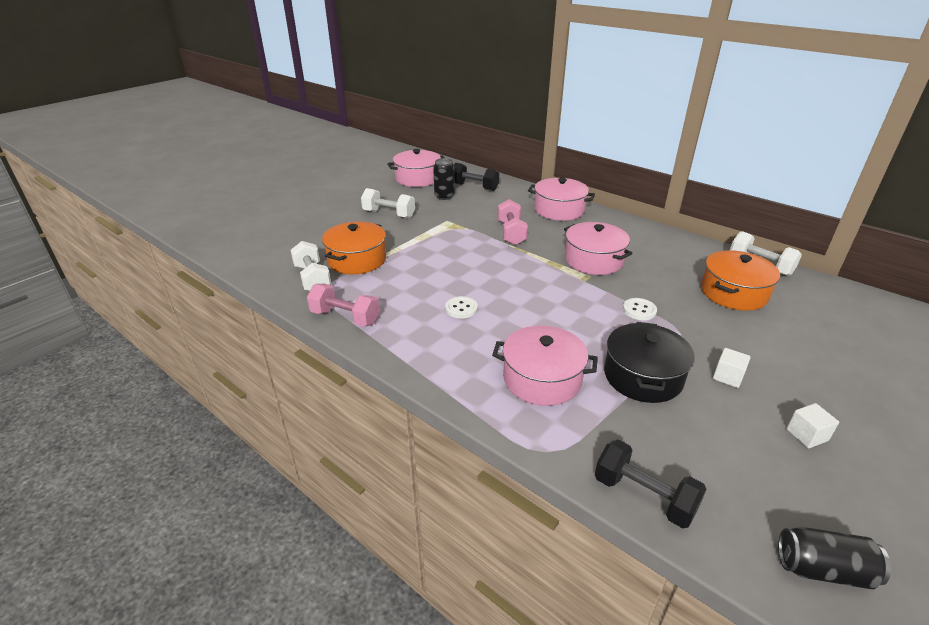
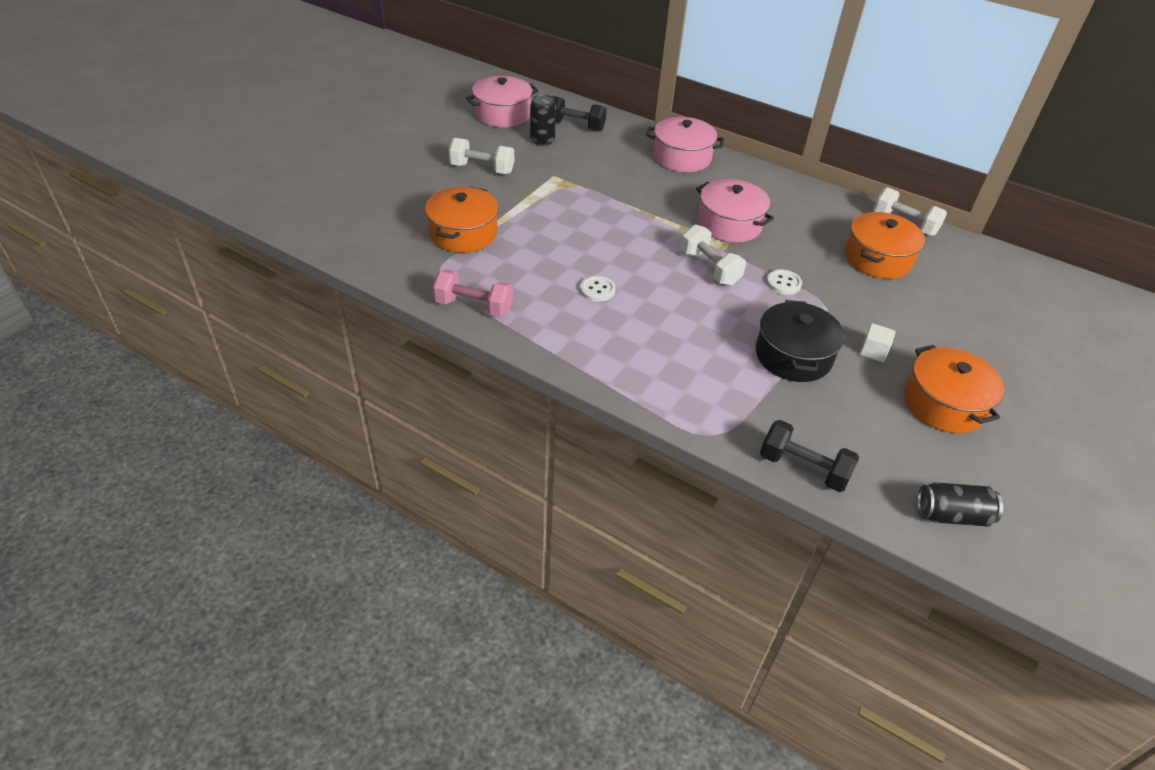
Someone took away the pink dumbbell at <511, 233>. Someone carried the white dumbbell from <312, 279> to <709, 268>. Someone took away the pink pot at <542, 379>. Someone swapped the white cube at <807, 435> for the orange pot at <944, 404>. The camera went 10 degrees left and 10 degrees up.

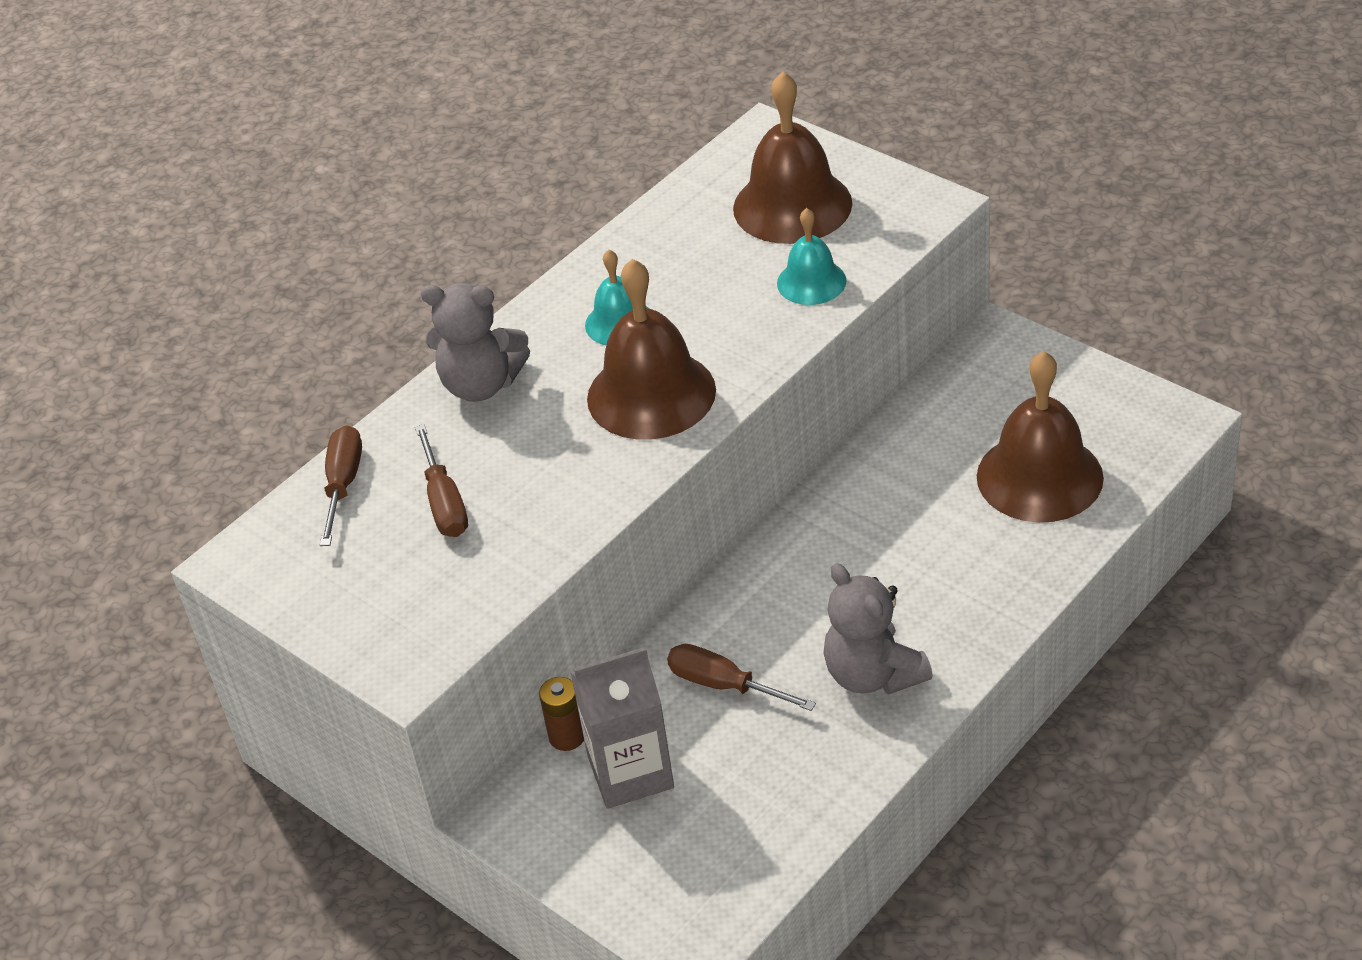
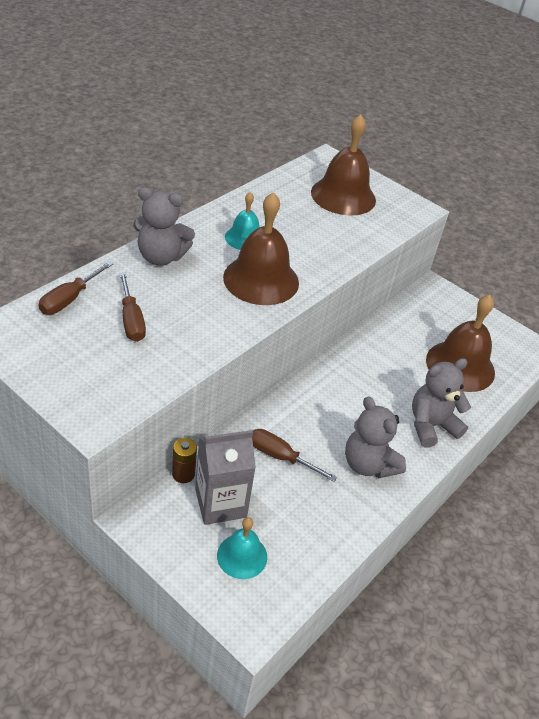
Someone carried the turquoise bell from <811, 282> to <242, 556>. Someone rotated the brown screwdriver at <343, 485> by 150 degrees counterclockwise. Someone put down the grey teddy bear at <431, 426>. The camera went 10 degrees left and 0 degrees up.

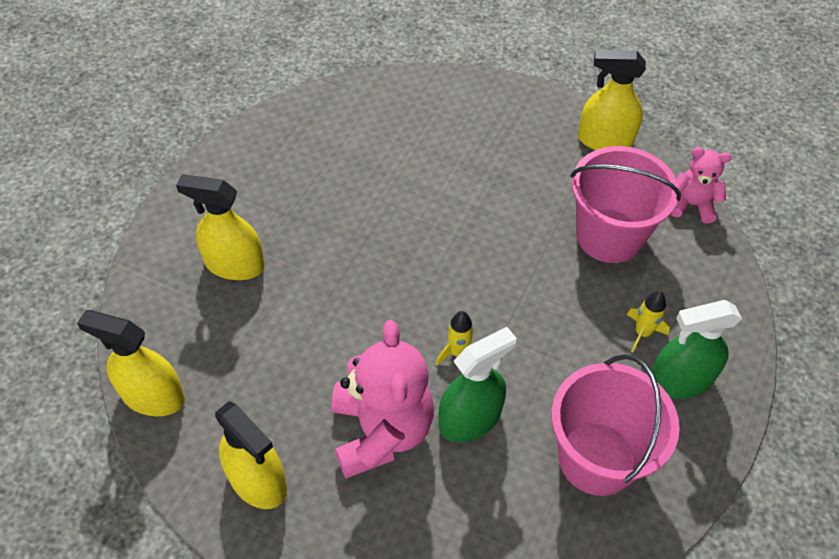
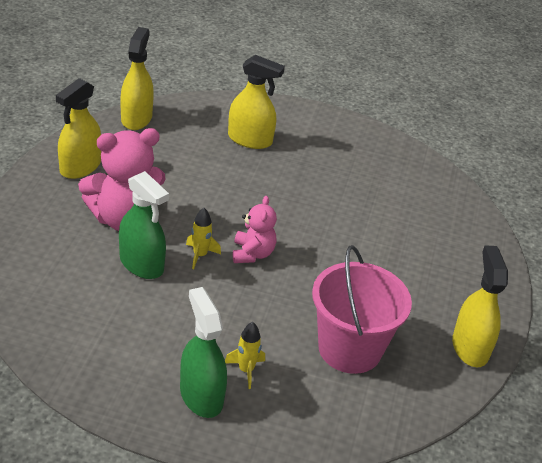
Someone carried the pink teddy bear from <691, 205> to <252, 254>. Someone rotated the yellow spray bottle at <234, 264> by 105 degrees clockwise. Someone took away the pink bucket at <597, 458>. The camera went 75 degrees right and 15 degrees down.

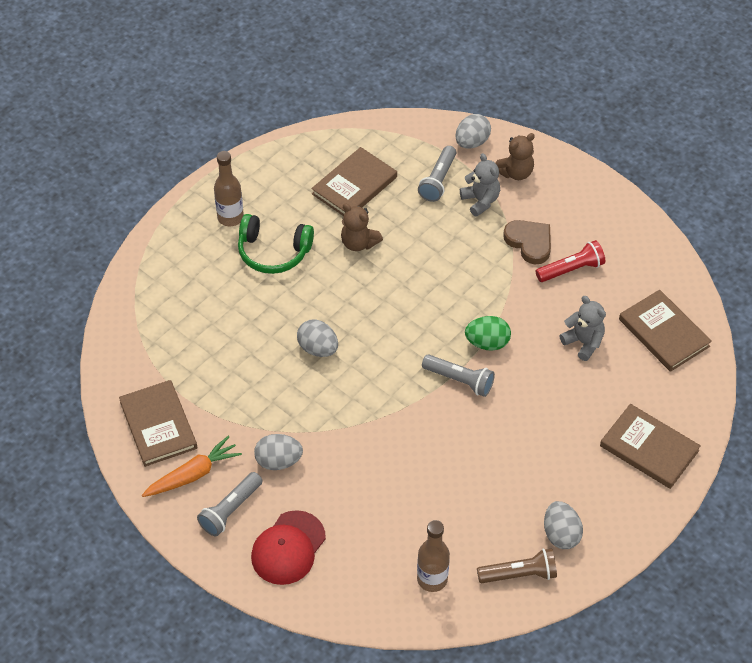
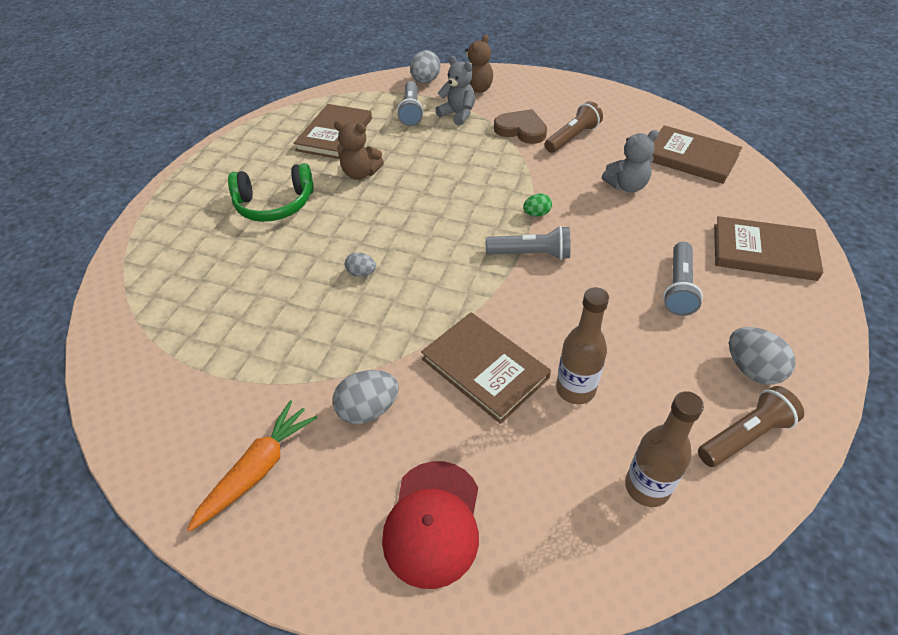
Someone carried the brown bottle from <230, 217> to <575, 389>. Someone repainted the red flashlight at <571, 269>, which became the brown flashlight at <572, 138>. Someone rotated the grey teddy bear at <583, 342> by 135 degrees clockwise. Someone scaled the green egg at <487, 343> by 0.59. Someone scaled the grey egg at <318, 348> by 0.59. Someone carried the brown book from <158, 425> to <485, 368>. Someone carried the grey flashlight from <230, 510> to <678, 287>. The camera went 20 degrees left and 5 degrees down.

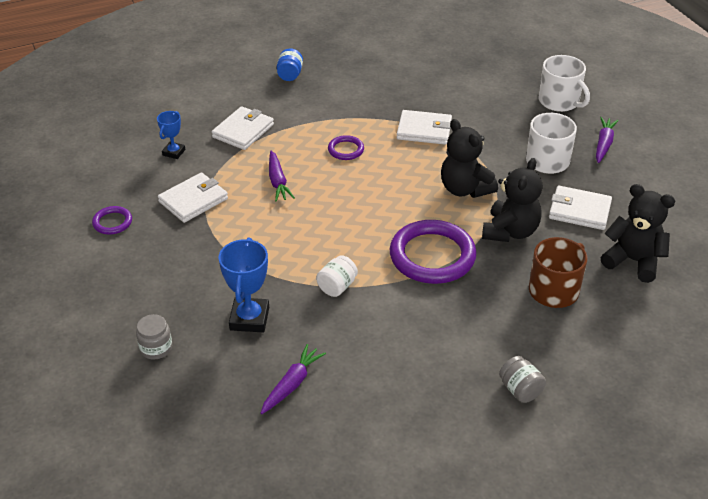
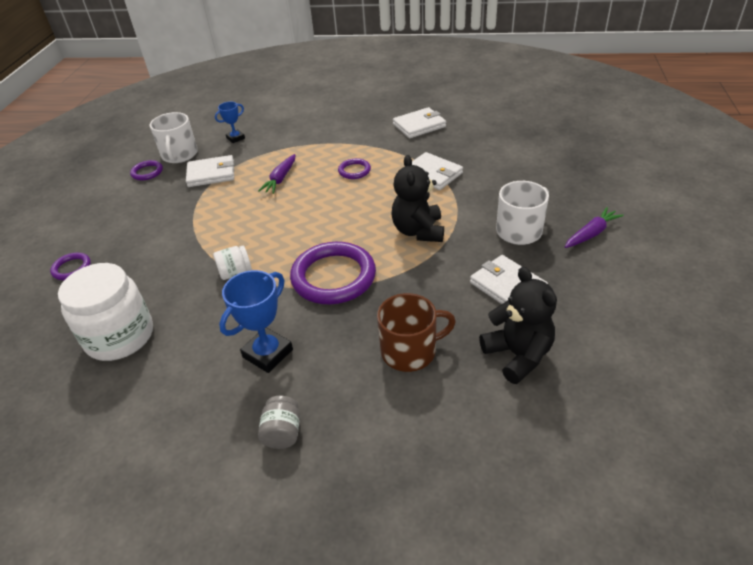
Someone took away the blue jar at <290, 75>. Someone carried the white mug from <559, 101> to <179, 155>. Someone carried the white wallet from <243, 131> to <419, 125>. Someone took away the black teddy bear at <510, 231>. Someone carried the blue trophy from <249, 318> to <267, 353>. Someone swapped the grey jar at <156, 348> for the purple ring at <72, 268>. Someone swapped the purple carrot at <292, 384> for the white jar at <120, 336>. The camera went 35 degrees right and 0 degrees up.

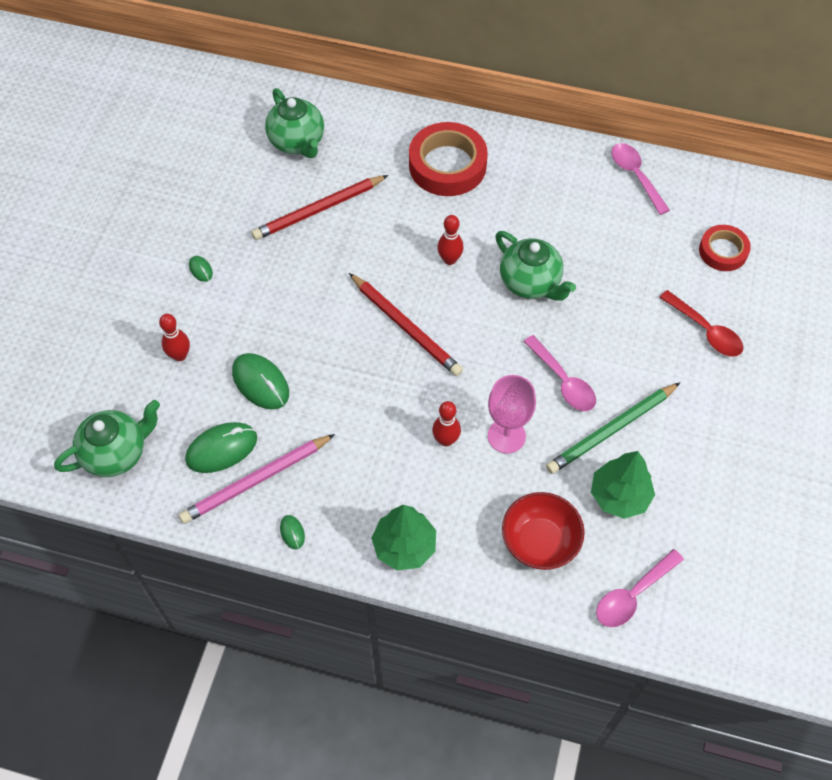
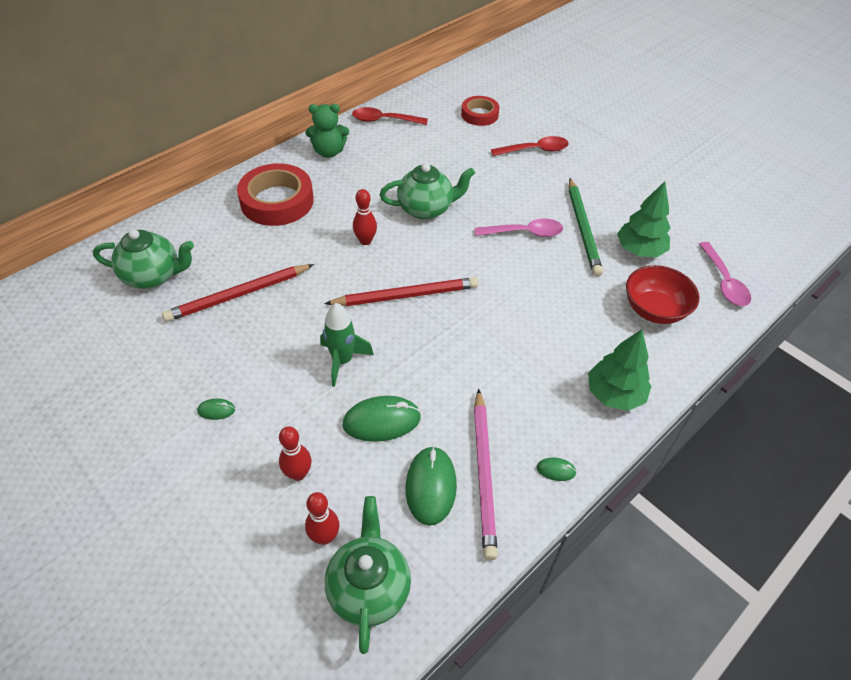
Someone repainted the pink spoon at <635, 176>, which became the red spoon at <384, 120>. Someone rotated the red pencil at <319, 210> by 60 degrees clockwise. Someone took away the pink goblet at <506, 436>. Someone carried the red bowling pin from <446, 440> to <324, 537>. Someone put down the green teddy bear at <329, 152>. Someone put down the green rocket at <342, 361>. The camera went 60 degrees left and 10 degrees down.

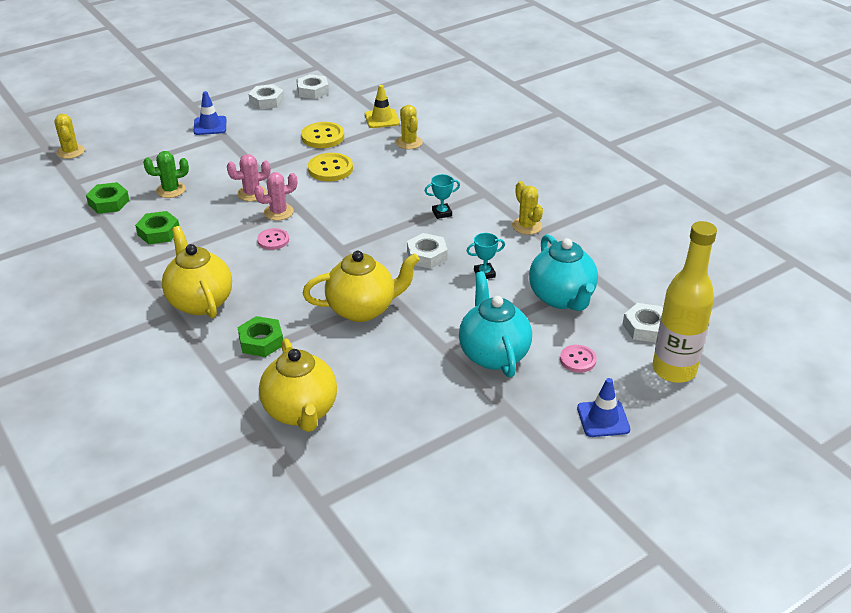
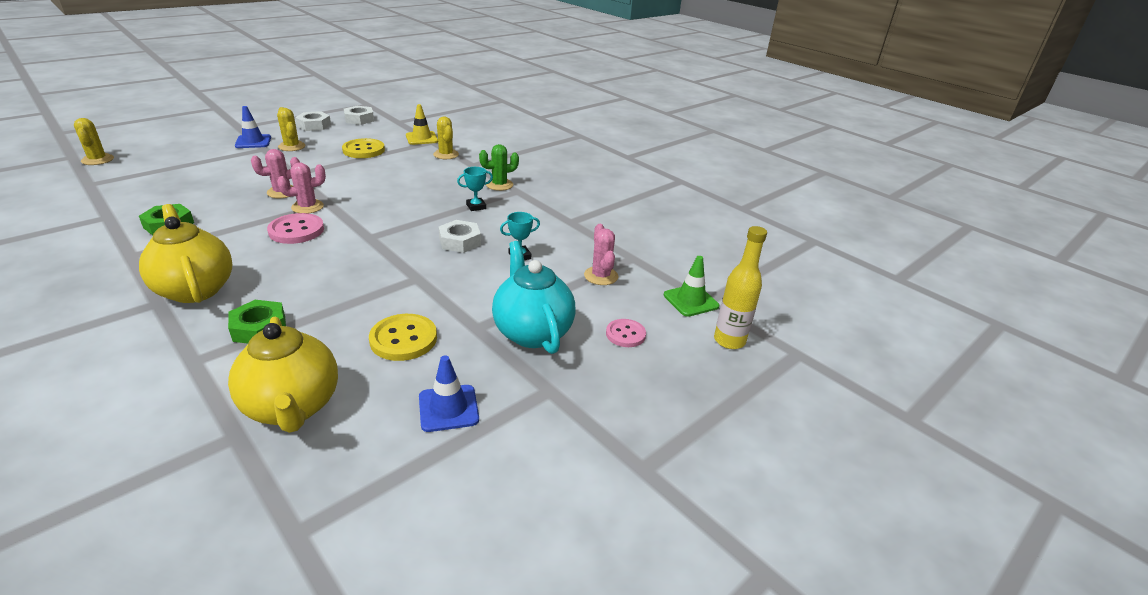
Someone carried the green cactus from <171, 190> to <499, 185>. Someone carried the yellow button from <330, 169> to <403, 339>. Someone carried the yellow cactus from <527, 226> to <292, 146>. Someone took away the green nut at <109, 202>. Someone scaled the yellow bottle at <674, 370> by 0.66. Someone scaled the pink button at <273, 240> by 1.57. Someone swapped the turquoise teapot at <562, 298> for the pink cactus at <601, 276>. Someone took away the yellow teapot at <362, 309>. Someone swapped the white nut at <646, 327> for the green traffic cone at <690, 300>. Someone carried the blue traffic cone from <603, 419> to <448, 408>. The camera went 10 degrees left and 5 degrees down.

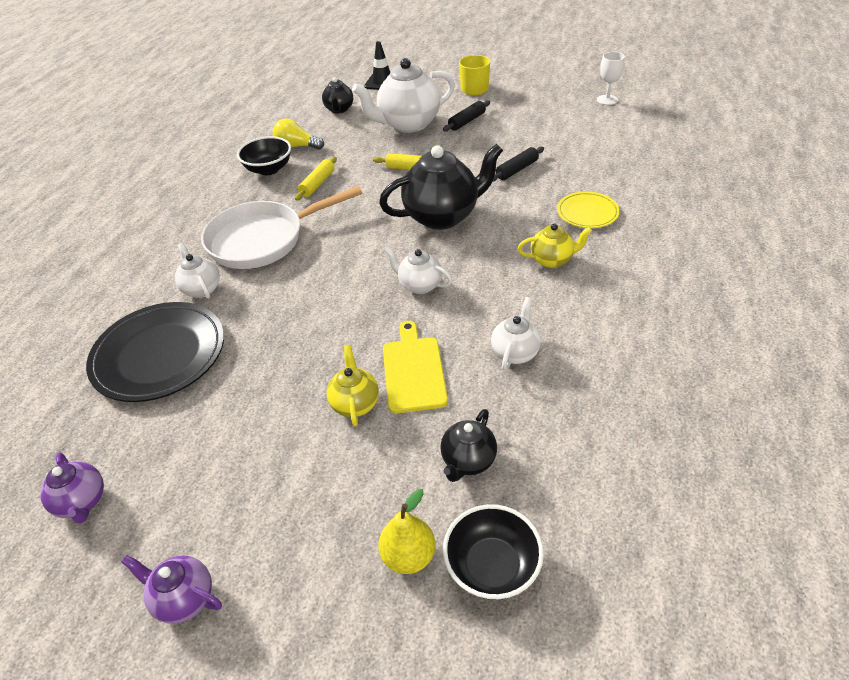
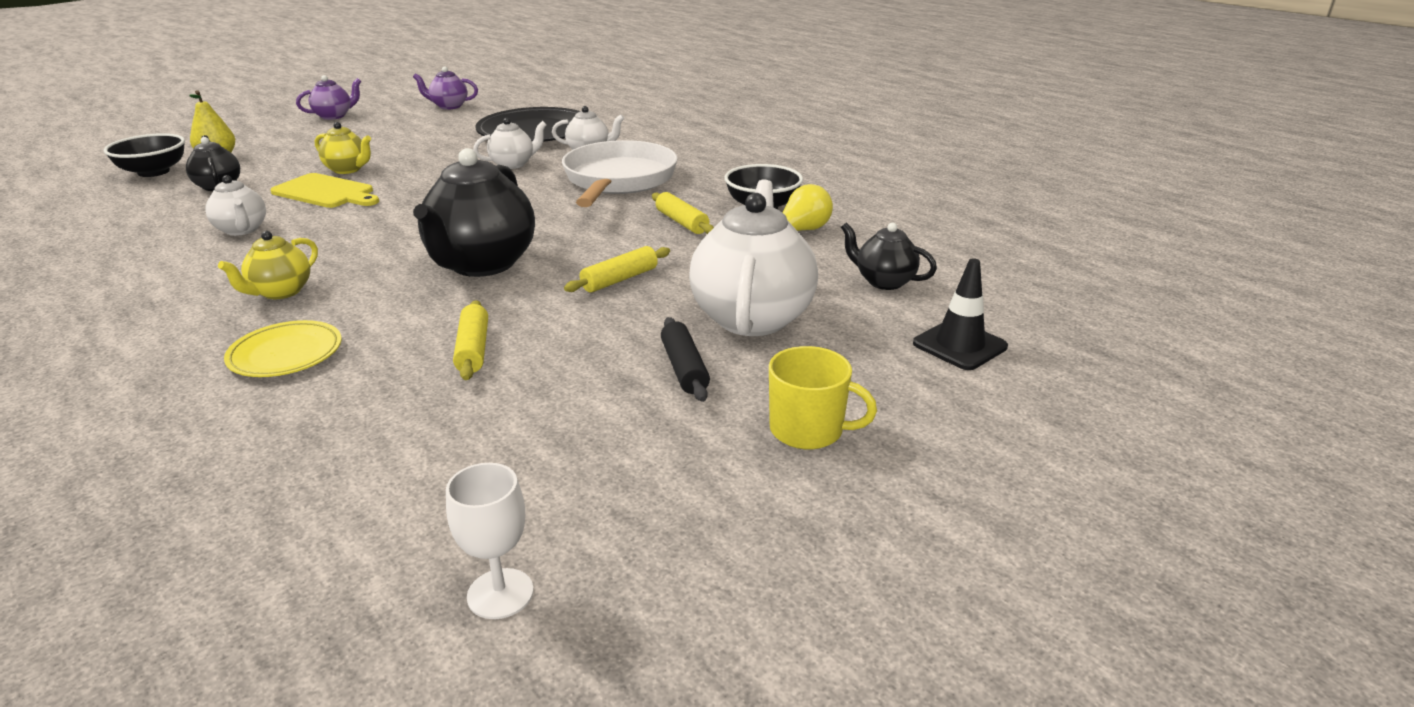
Someone repainted the black rolling pin at <517, 170>, which became the yellow rolling pin at <473, 349>. Someone carried the white teapot from <419, 285> to <513, 164>. The camera went 120 degrees right and 15 degrees down.

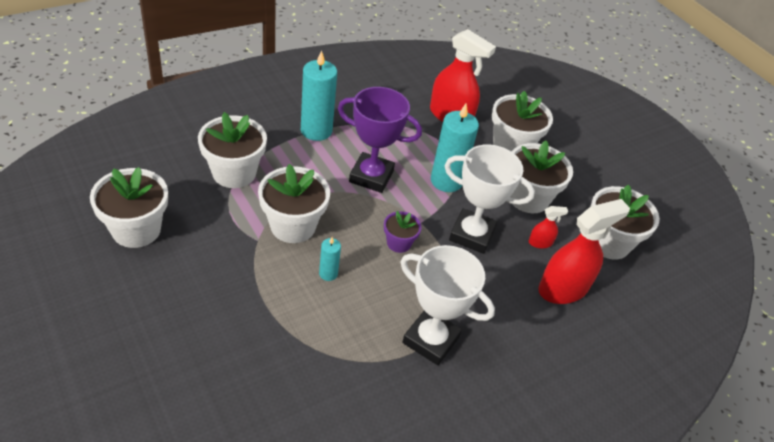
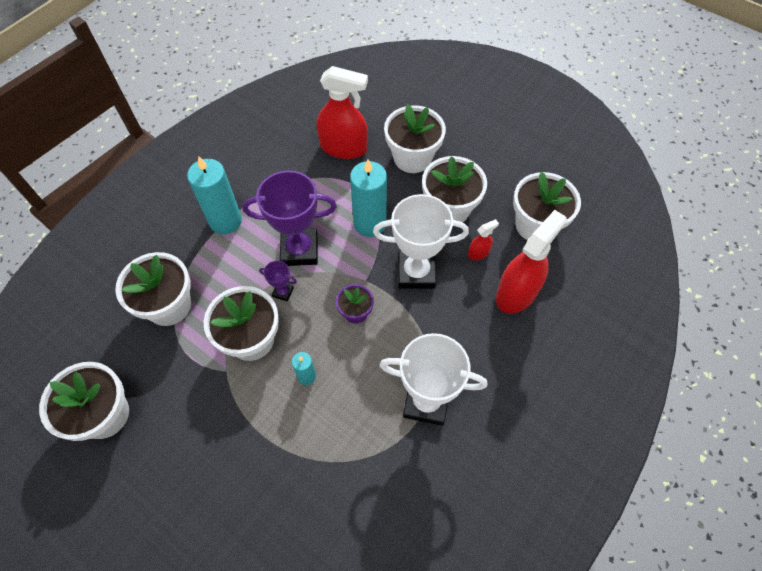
Someone put down the purple trophy at <283, 292>. The camera went 15 degrees left and 15 degrees up.

